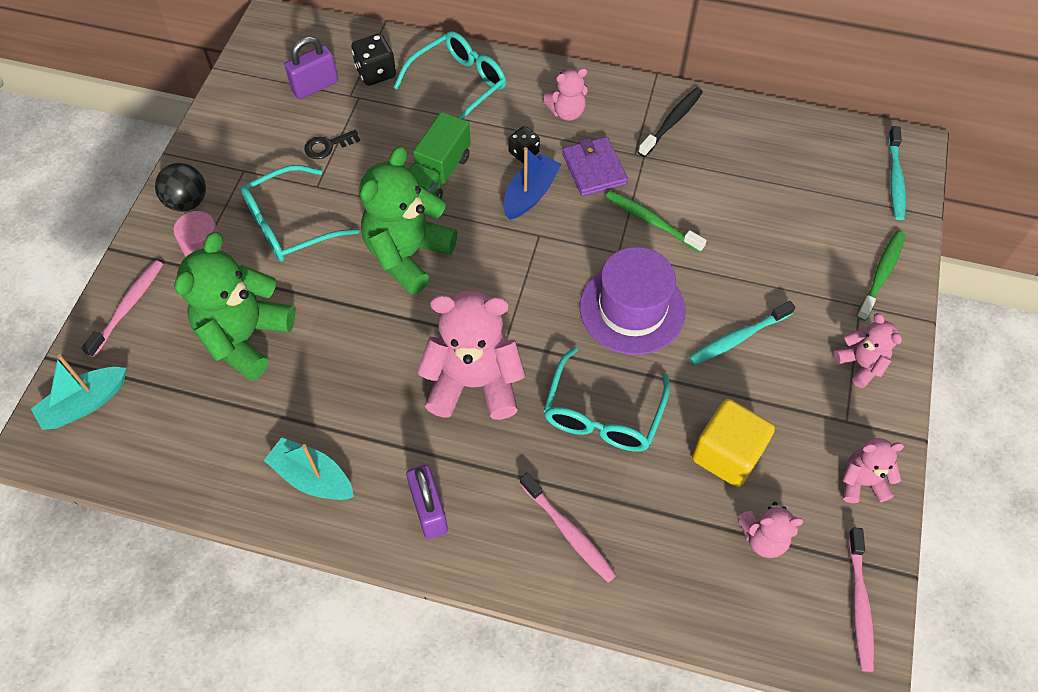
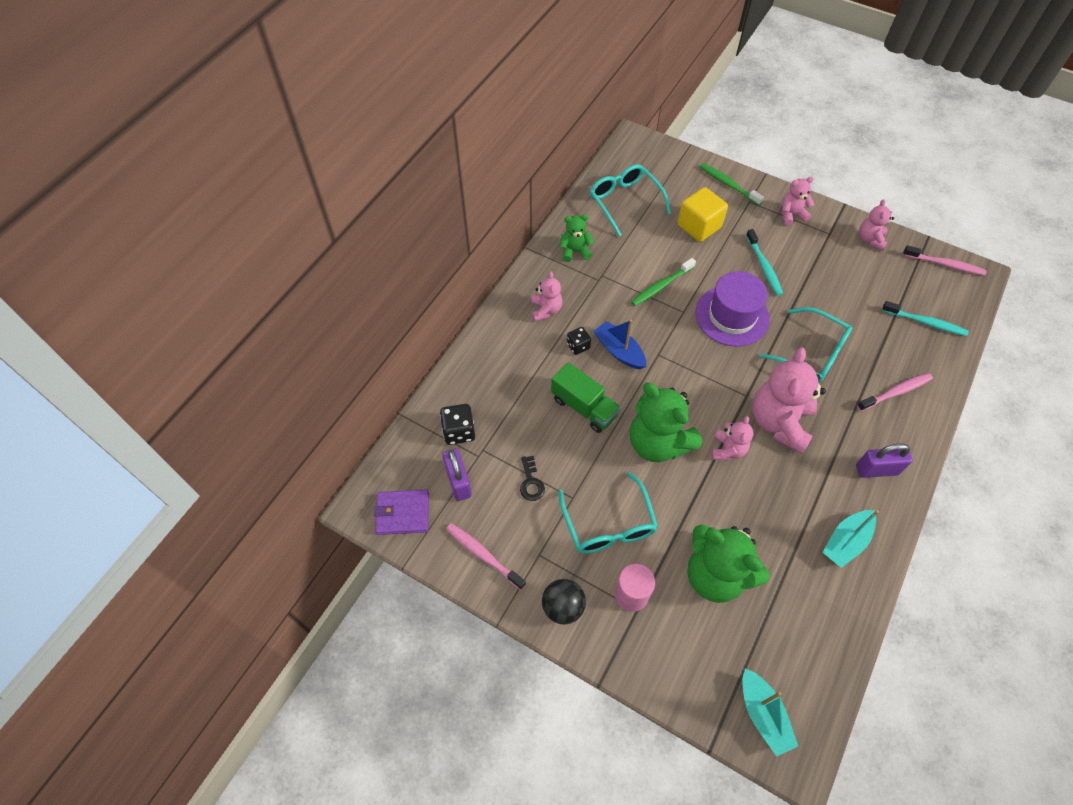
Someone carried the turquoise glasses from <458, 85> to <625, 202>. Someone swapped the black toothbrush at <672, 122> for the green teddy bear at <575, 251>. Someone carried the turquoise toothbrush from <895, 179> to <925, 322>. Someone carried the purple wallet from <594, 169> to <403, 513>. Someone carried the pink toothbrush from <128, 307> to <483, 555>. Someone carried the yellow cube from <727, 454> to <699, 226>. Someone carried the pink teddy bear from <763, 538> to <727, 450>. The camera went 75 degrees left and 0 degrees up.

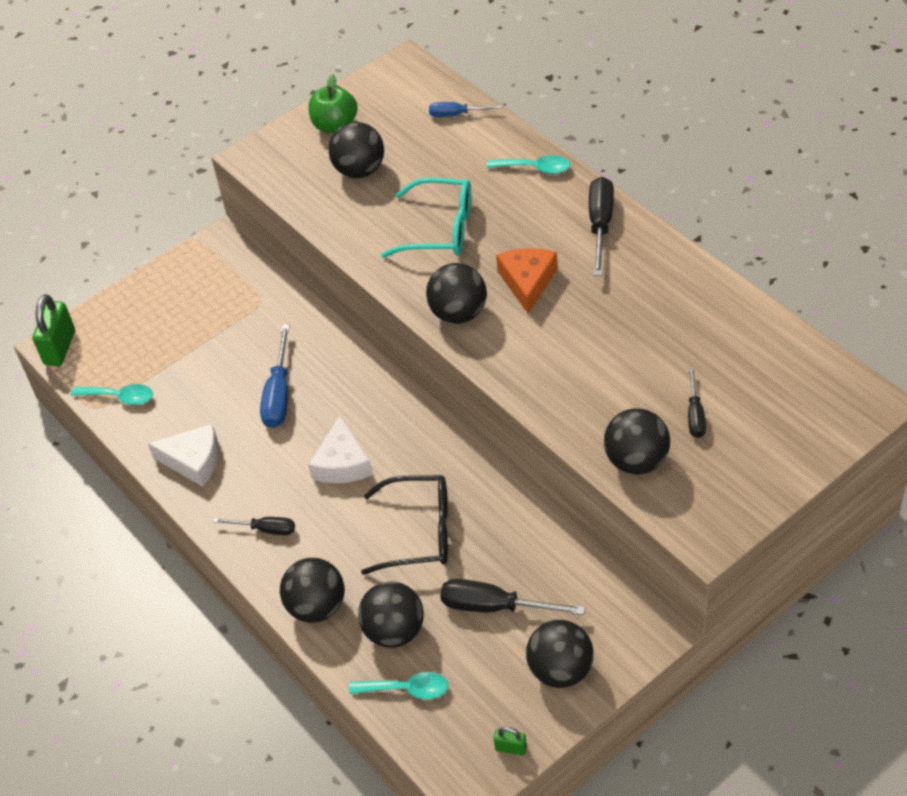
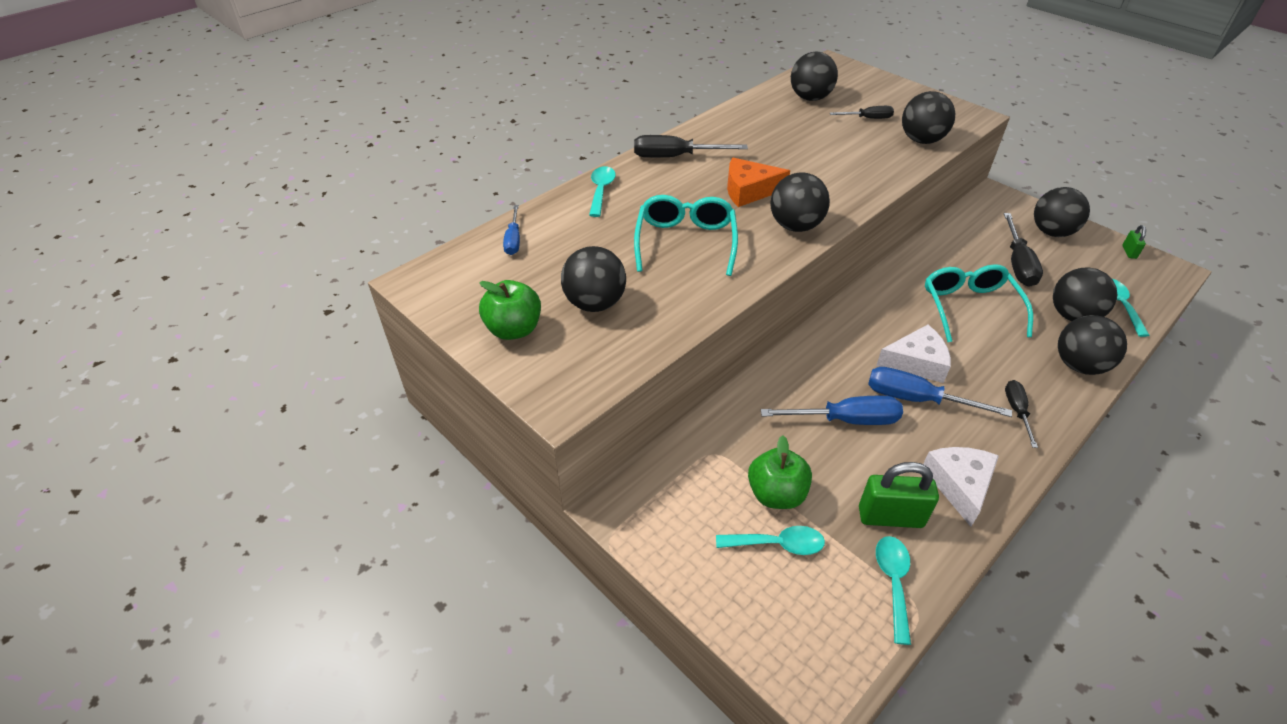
Someone carried the green padlock from <60, 348> to <890, 517>. Someone repainted the black glasses at <418, 532>, which became the turquoise glasses at <970, 308>. Someone put down the black ball at <810, 98>. Someone put down the blue screwdriver at <917, 399>. Someone put down the green apple at <776, 494>. Someone put down the turquoise spoon at <777, 544>. The camera went 100 degrees left and 5 degrees down.

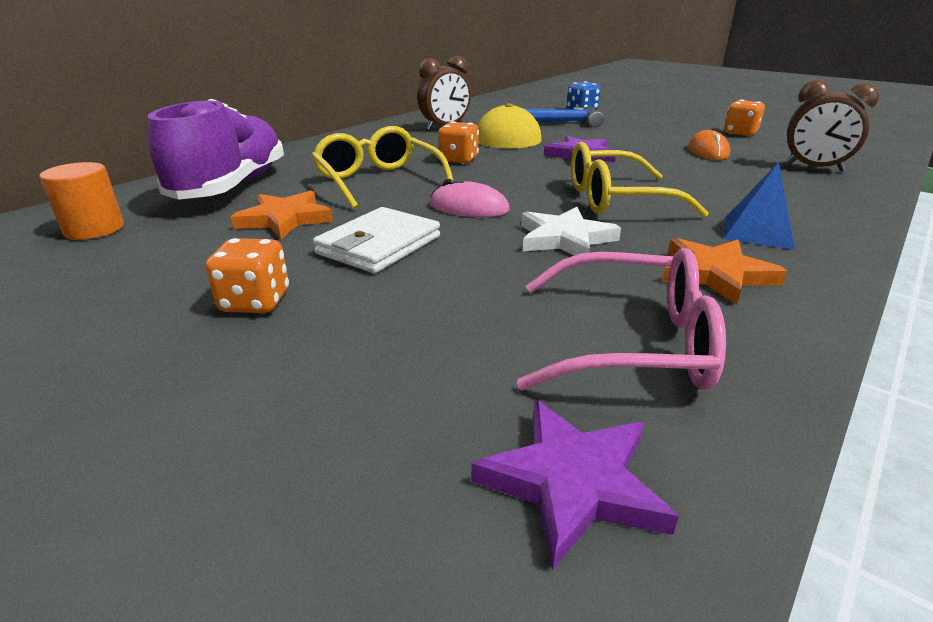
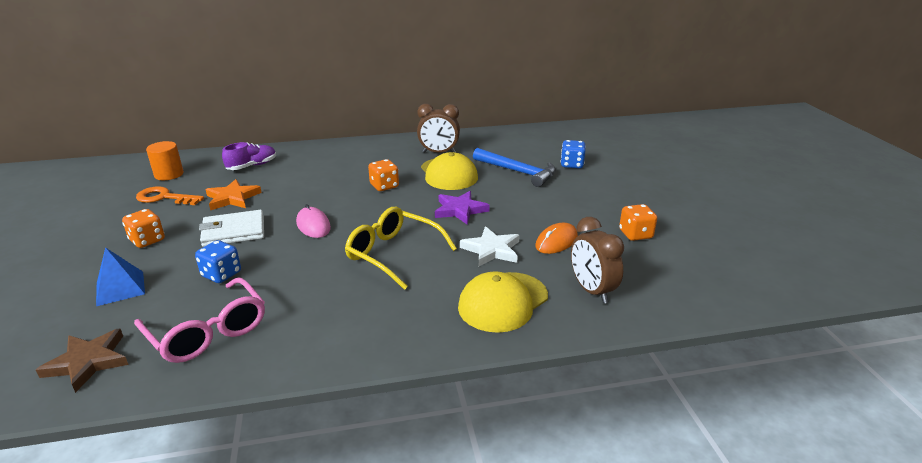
Someone scaled the purple shoe at <231, 187> by 0.52. Someone took away the yellow glasses at <378, 181>. Someone carried the blue pyramid from <758, 232> to <120, 288>. Someone carried the white star from <565, 239> to <491, 250>. Someone took away the orange star at <715, 274>. Someone repainted the purple star at <573, 482>, which became the brown star at <88, 362>. Someone put down the orange key at <164, 197>. Someone put down the blue dice at <221, 274>. Someone put down the yellow cap at <503, 302>. The camera went 40 degrees right and 0 degrees up.

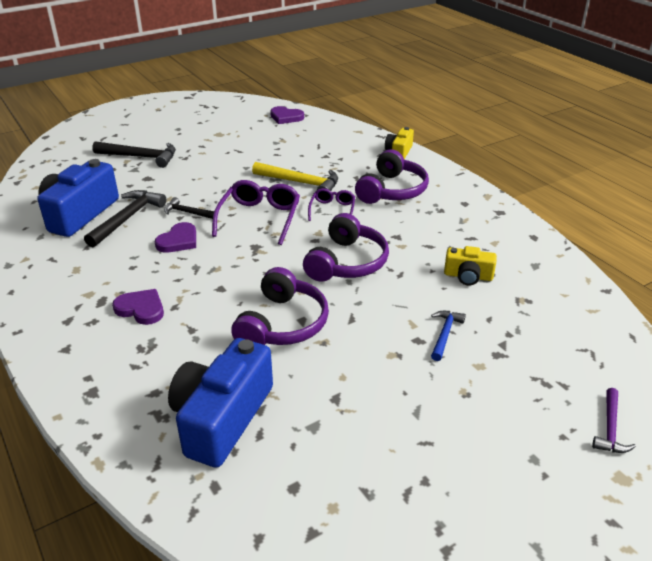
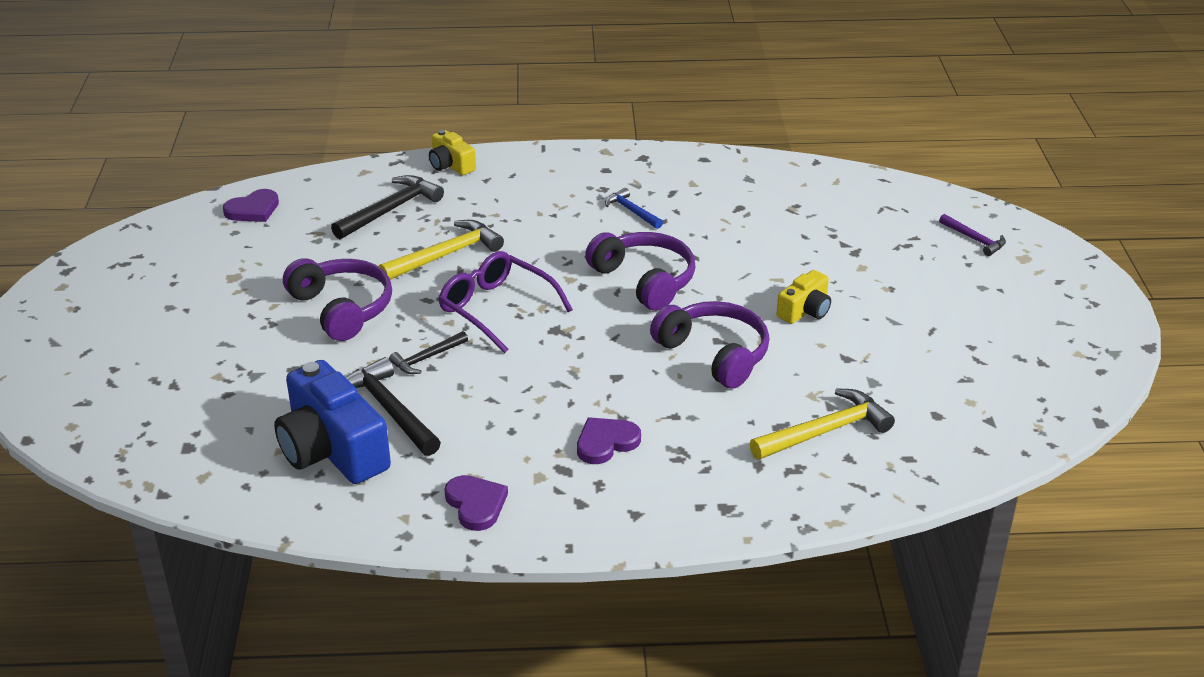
Someone carried the black hammer from <141, 157> to <391, 210>. Someone carried the purple headphones from <392, 190> to <342, 308>. Someone took away the purple glasses at <332, 210>. Someone carried the purple heart from <178, 241> to <476, 504>. Someone carried the yellow camera from <468, 276> to <805, 310>. Someone carried the blue hammer from <445, 334> to <632, 211>. Someone swapped the blue camera at <222, 418> for the yellow hammer at <826, 431>. The camera went 60 degrees left and 0 degrees up.

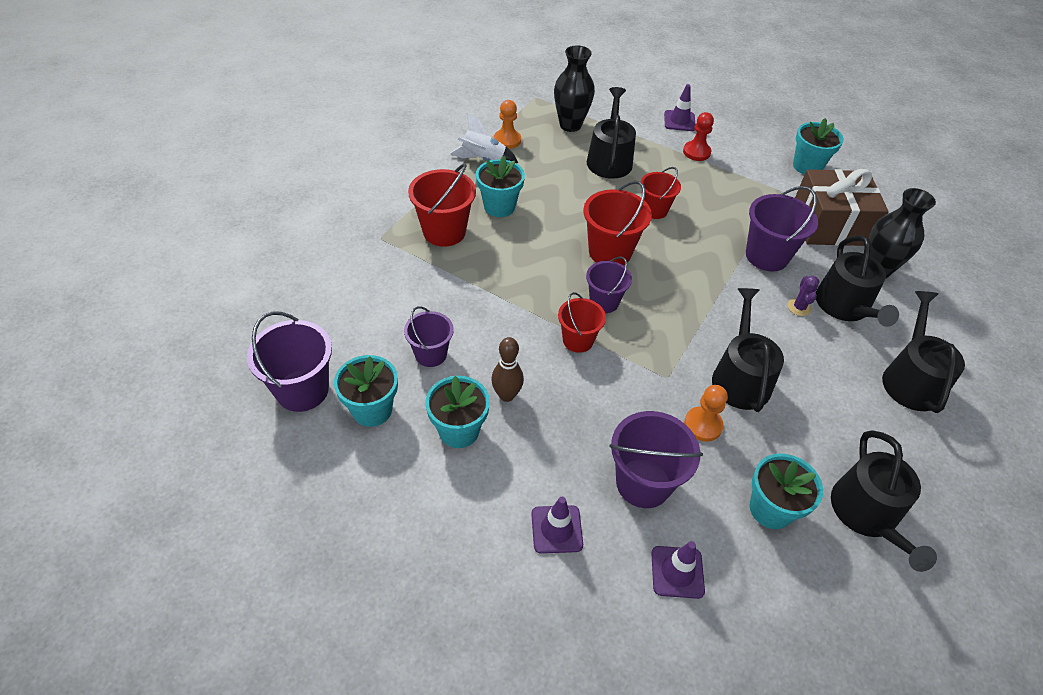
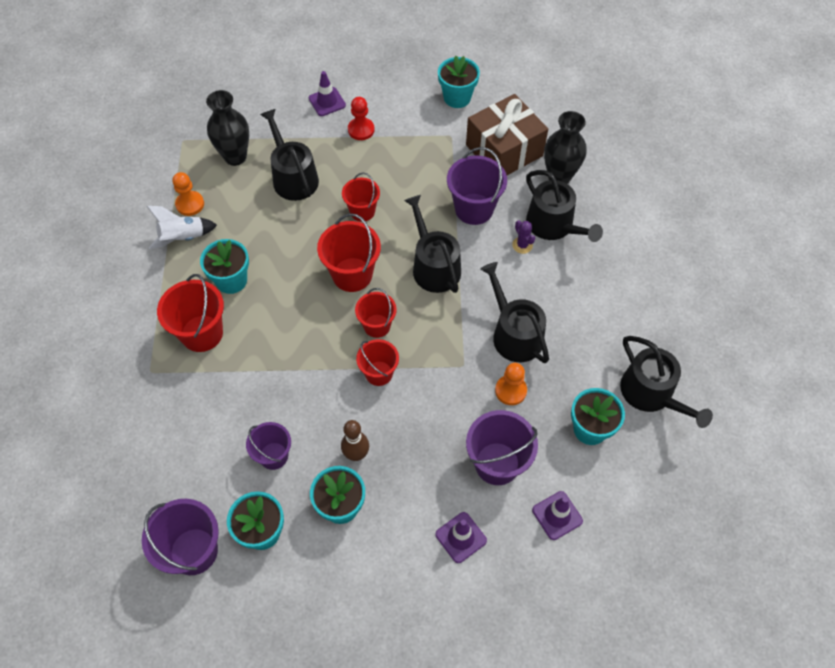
Someone repainted the purple bucket at <604, 302>, which became the red bucket at <377, 326>. Someone carried the black watering can from <910, 379> to <433, 266>. The camera went 30 degrees left and 10 degrees up.

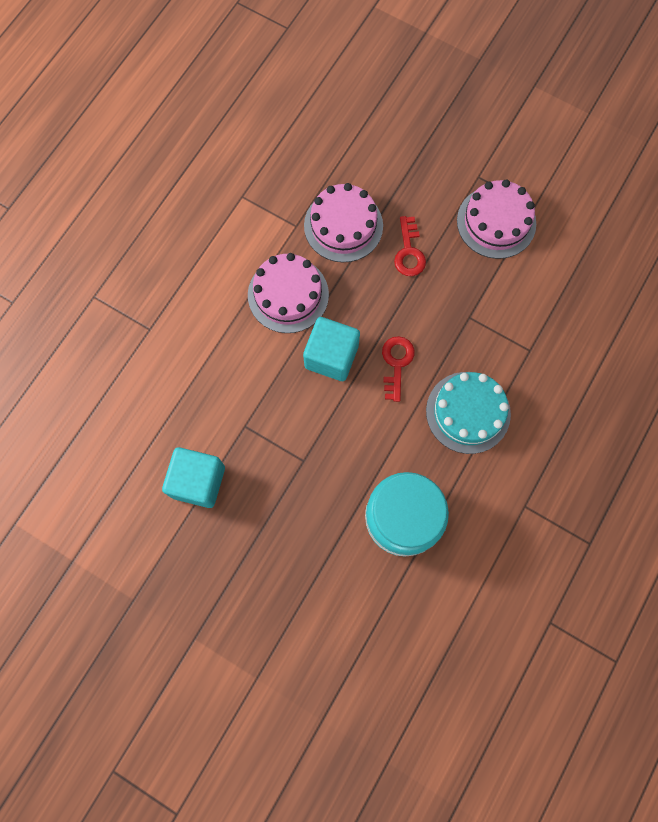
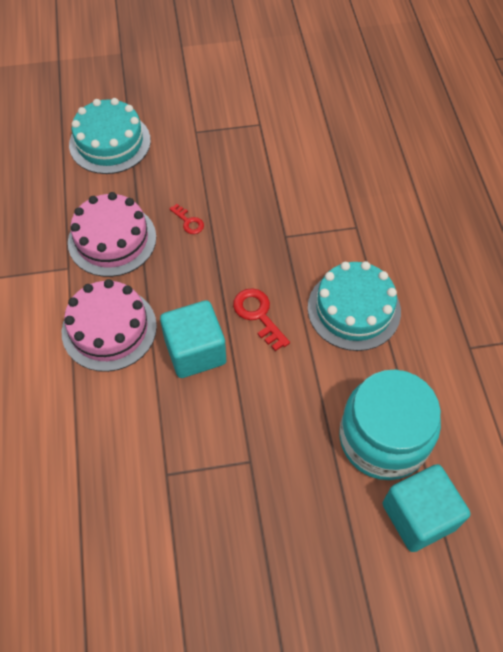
Someone took away the pink cake at <496, 222>. Someone scaled the red key at <409, 252> by 0.61. Someone carried the turquoise cube from <198, 481> to <418, 516>. Someone put down the turquoise cake at <110, 142>. The camera went 40 degrees left and 15 degrees down.

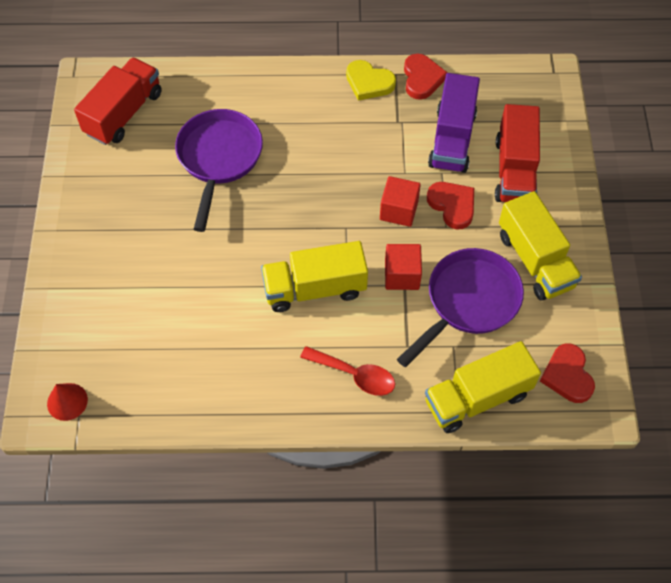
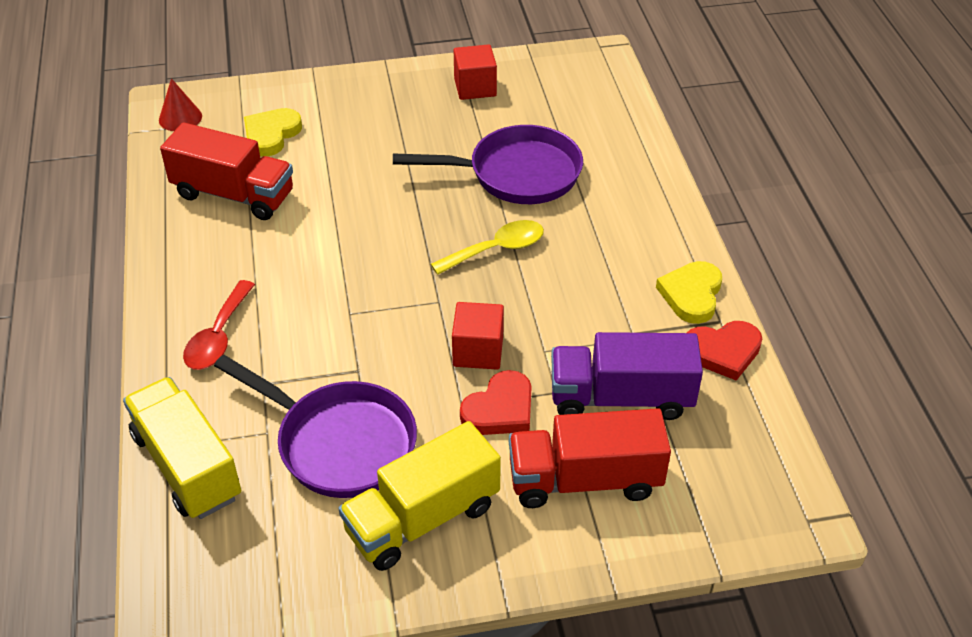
Someone carried the red truck from <124, 113> to <234, 194>. Someone took away the yellow truck at <314, 288>. Someone carried the red cube from <402, 275> to <475, 87>. Someone took away the red heart at <567, 375>. Someone put down the yellow heart at <271, 135>. Someone put down the yellow spoon at <497, 249>. The camera went 80 degrees right and 15 degrees down.

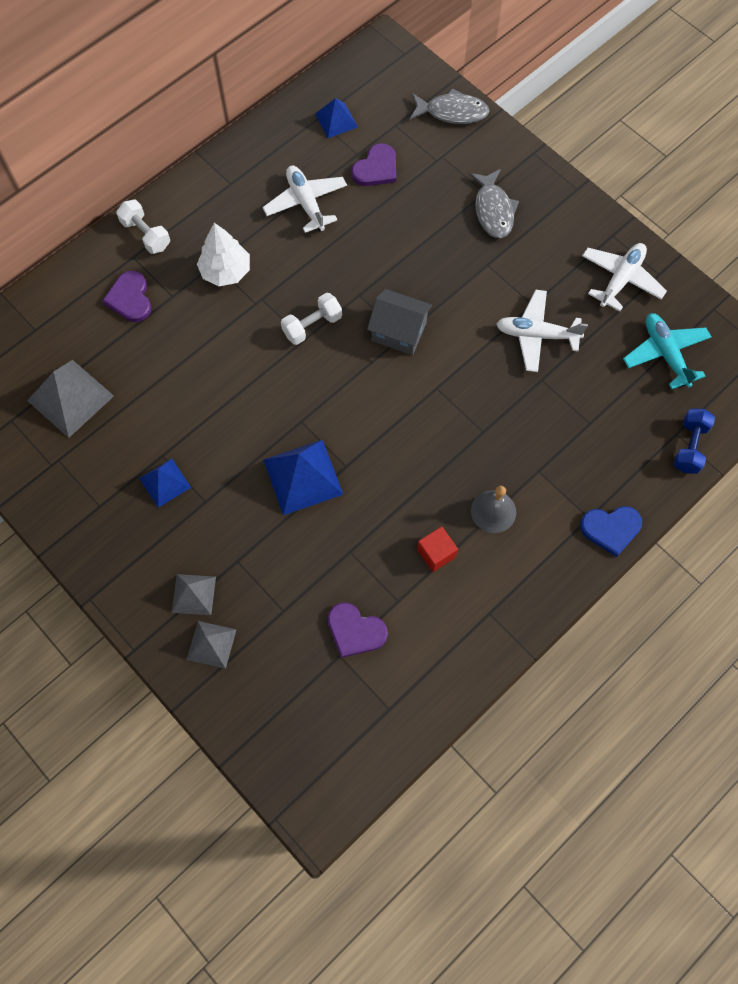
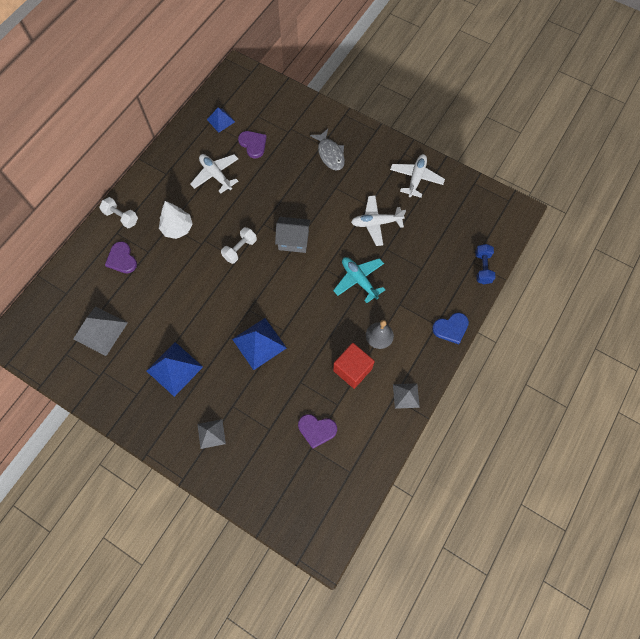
Someone took away the grey fish at <452, 112>. Someone rotated the purple heart at <376, 168> by 60 degrees counterclockwise. Someone carried the turquoise plane from <665, 354> to <359, 280>. Someone scaled the blue pyramid at <165, 482> by 1.66. Someone scaled the red cube at <436, 553> by 1.60. Someone carried the grey pyramid from <211, 644> to <406, 395>. The camera went 15 degrees left and 0 degrees up.

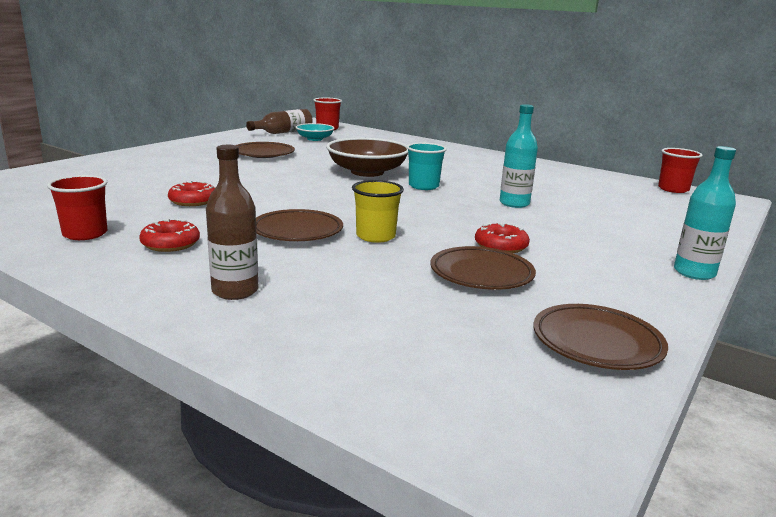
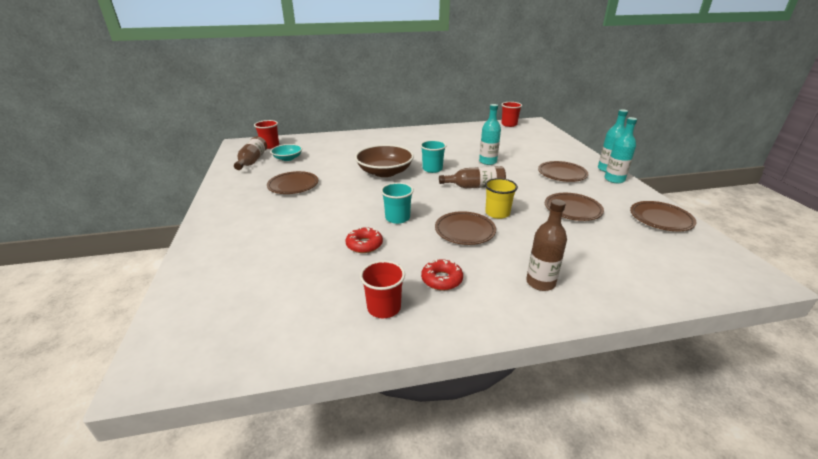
Someone took away the red donut at <501, 246>. Someone put down the turquoise bottle at <614, 179>. Someone put down the brown plate at <562, 174>. Someone put down the brown bottle at <475, 186>. Someone put down the turquoise cup at <397, 218>. The camera went 45 degrees left and 10 degrees up.

